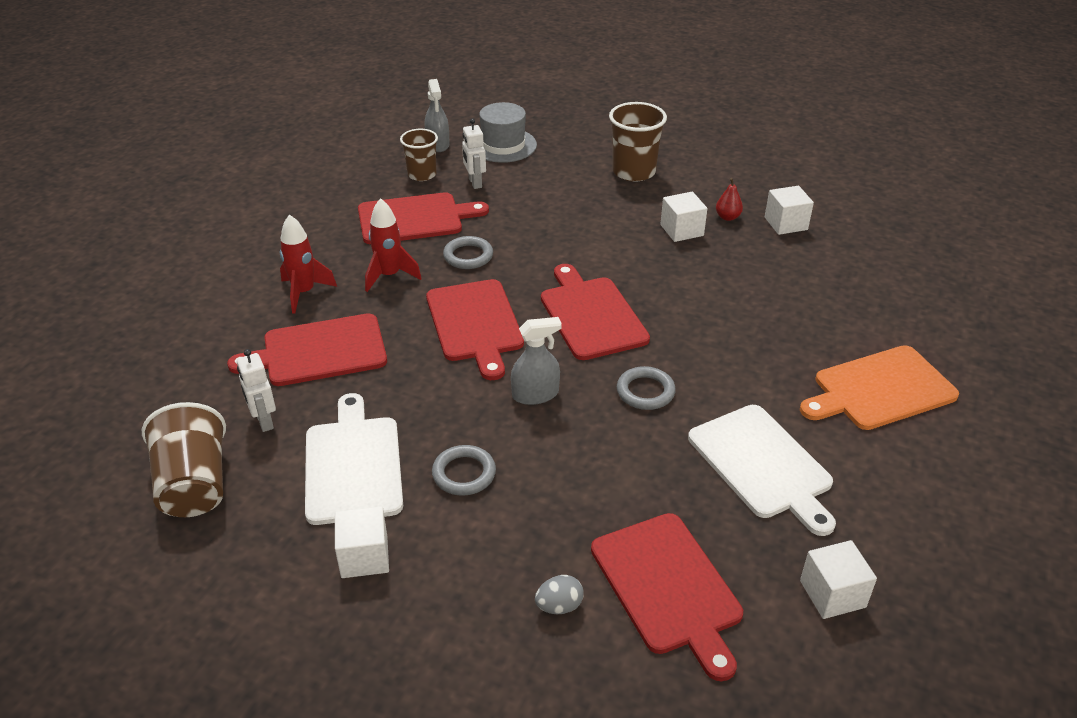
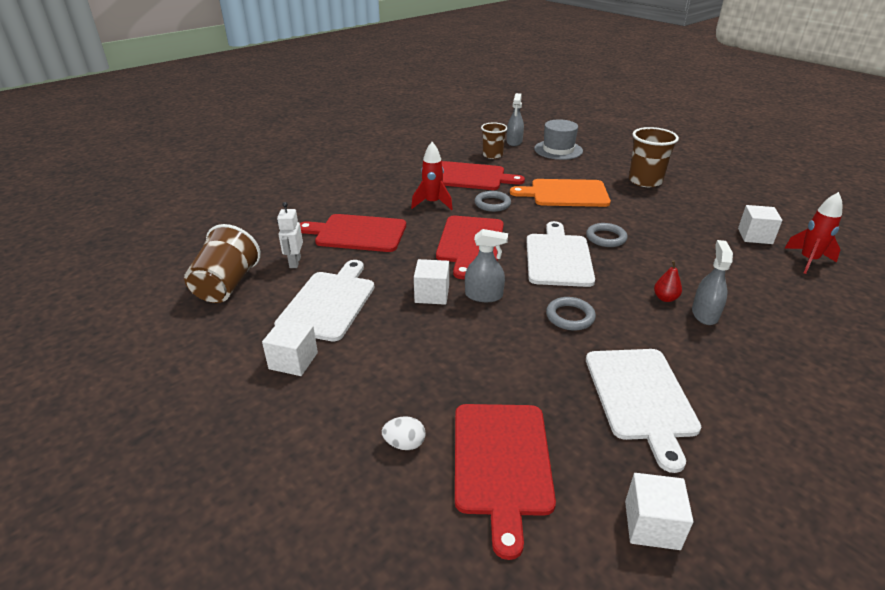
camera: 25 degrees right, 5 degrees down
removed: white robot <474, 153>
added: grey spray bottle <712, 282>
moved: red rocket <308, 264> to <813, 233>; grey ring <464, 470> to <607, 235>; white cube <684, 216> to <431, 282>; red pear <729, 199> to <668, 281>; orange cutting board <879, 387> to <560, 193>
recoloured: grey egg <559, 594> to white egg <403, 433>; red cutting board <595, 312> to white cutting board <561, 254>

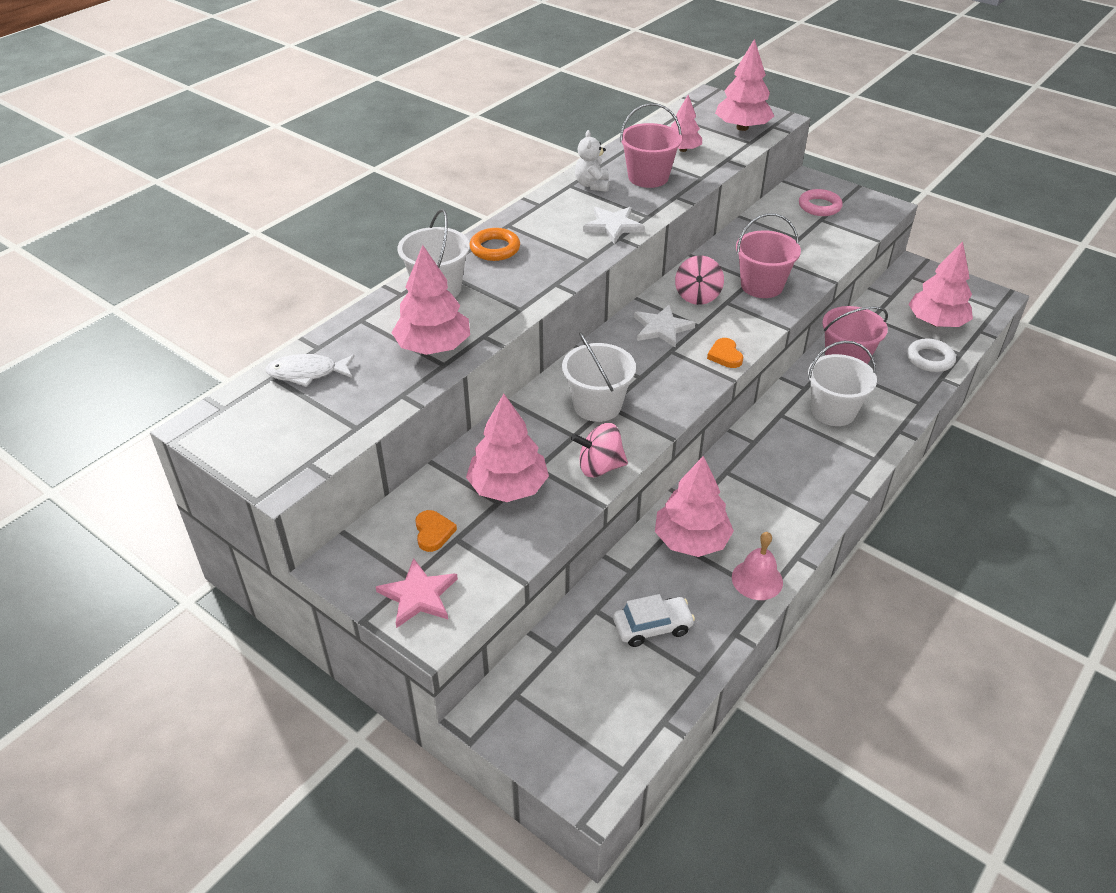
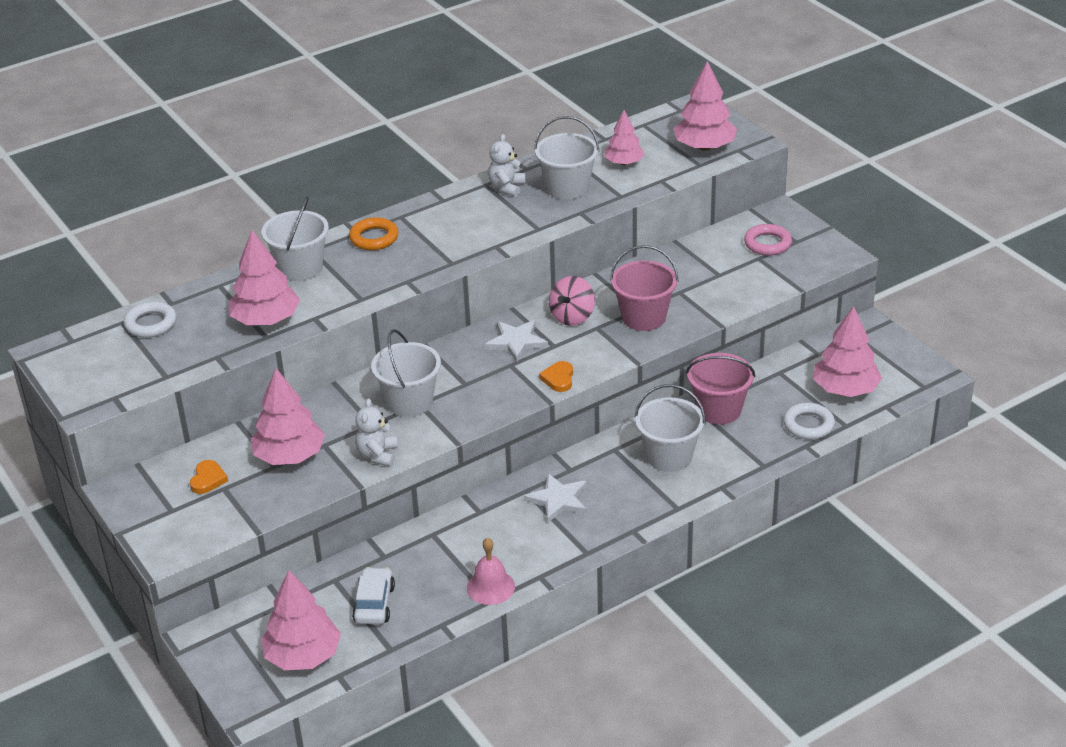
camera: 20 degrees right, 5 degrees down
removed: pink star <417, 593>
moved: white star <614, 225> to <555, 498>; pink tree <694, 506> to <301, 620>
replaced: white fish <310, 370> to white ring <150, 319>; pink spinning top <599, 450> to white teddy bear <376, 432>
recoloured: pink bucket <651, 145> to white bucket <566, 158>
turned: white car <654, 620> = <373, 595> 90 degrees counterclockwise

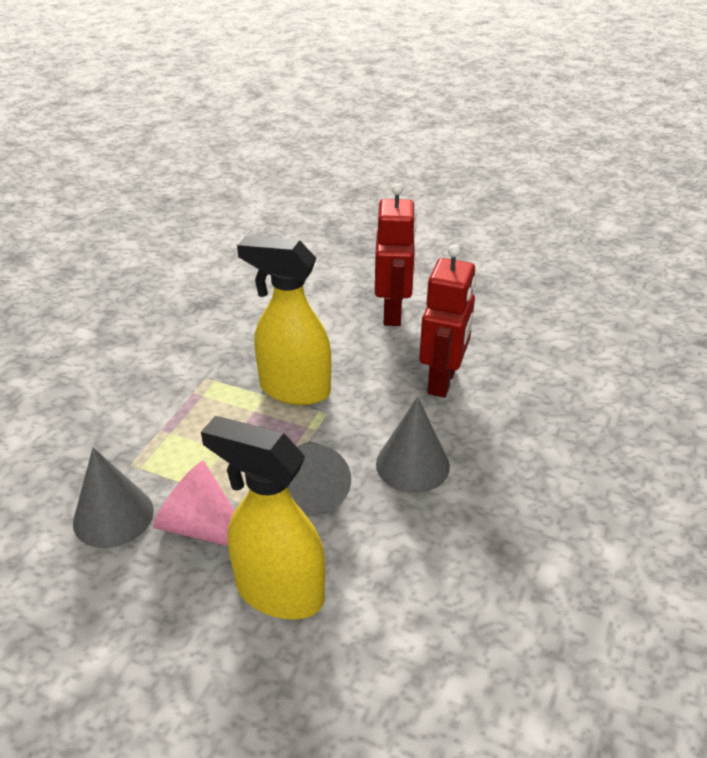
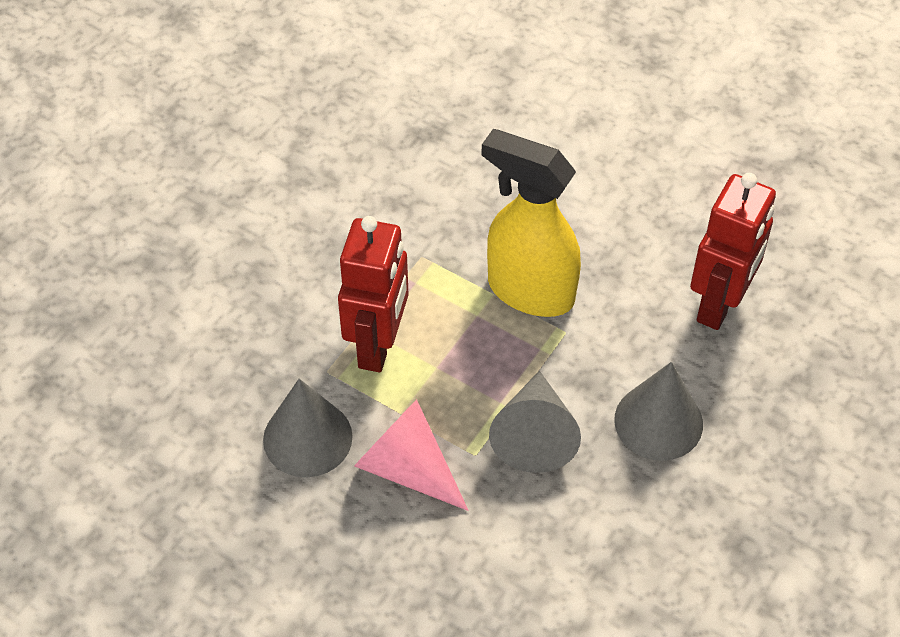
camera: 10 degrees right, 15 degrees up
removed: yellow spray bottle <263, 518>
moved: red robot <395, 254> to <373, 294>

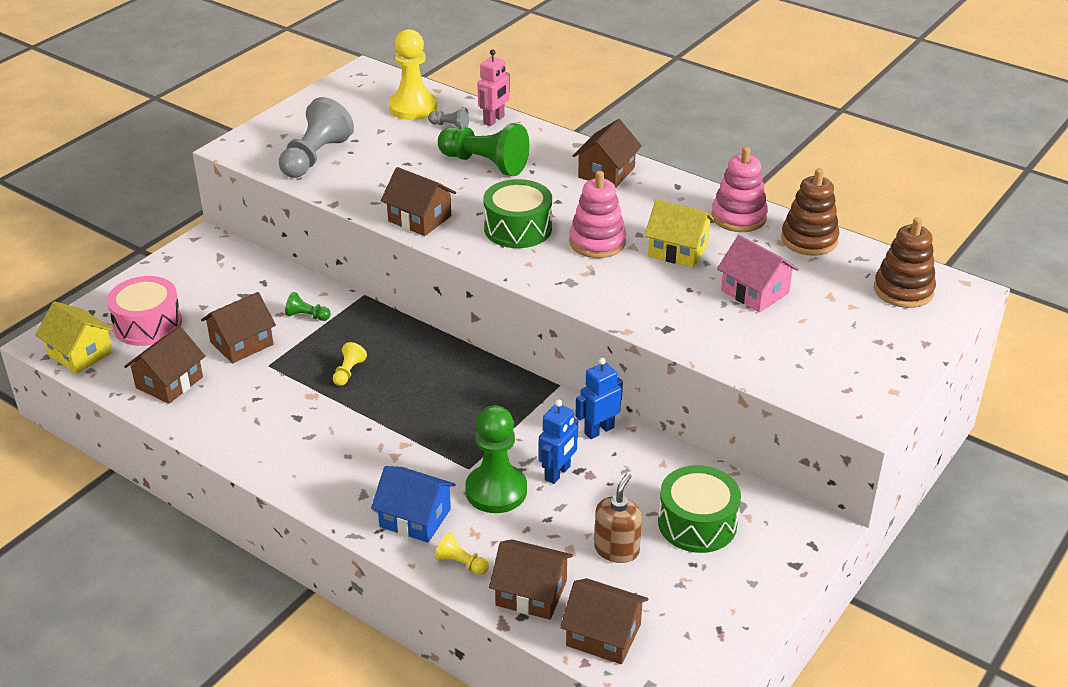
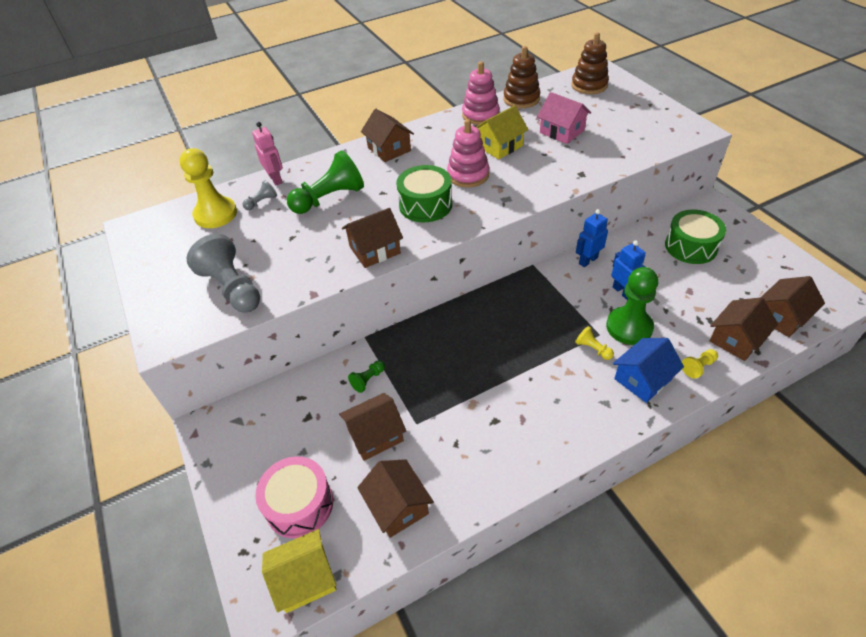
camera: 60 degrees left, 10 degrees up
removed: brown soap dispenser <618, 518>
moved: yellow pawn <350, 364> to <594, 343>
turned: brown house <238, 327> = <372, 427> 75 degrees clockwise; blue robot <599, 398> = <592, 238> 60 degrees clockwise; pink house <758, 273> = <564, 118> 60 degrees clockwise

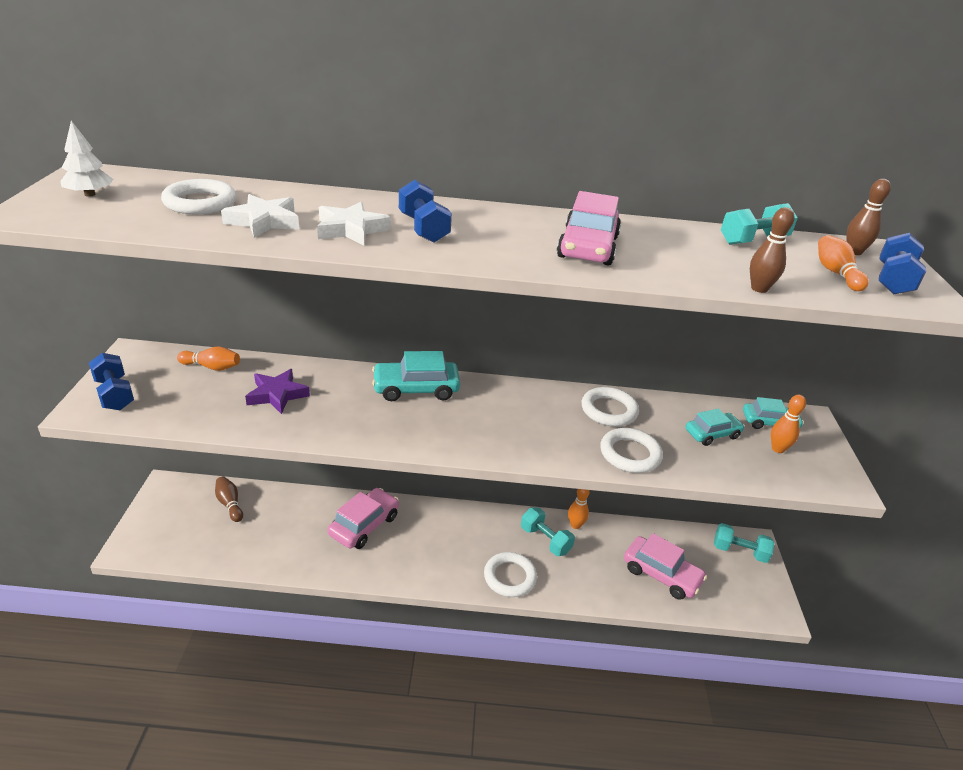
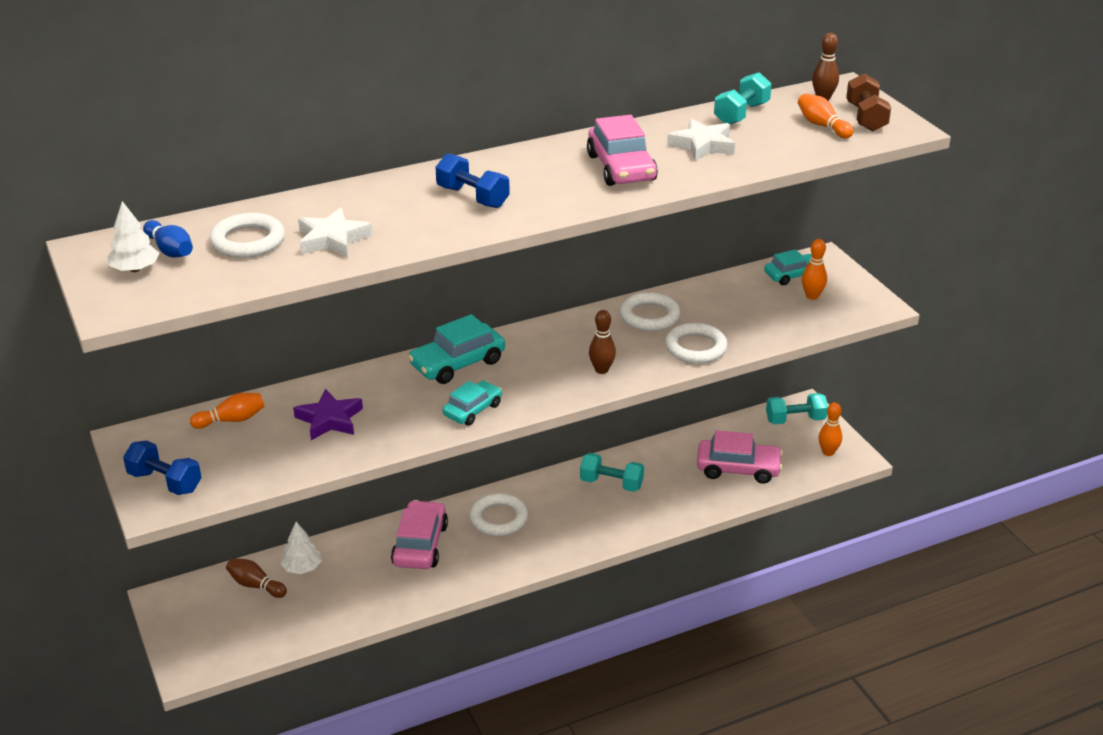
camera: 25 degrees left, 0 degrees up
added: blue bowling pin <168, 239>; white tree <301, 548>
moved: white star <354, 223> to <701, 139>; white ring <510, 574> to <499, 515>; orange bowling pin <579, 509> to <830, 429>; turquoise car <715, 427> to <472, 403>; brown bowling pin <772, 250> to <602, 342>
recoloured: blue dumbbell <902, 264> to brown dumbbell <868, 103>

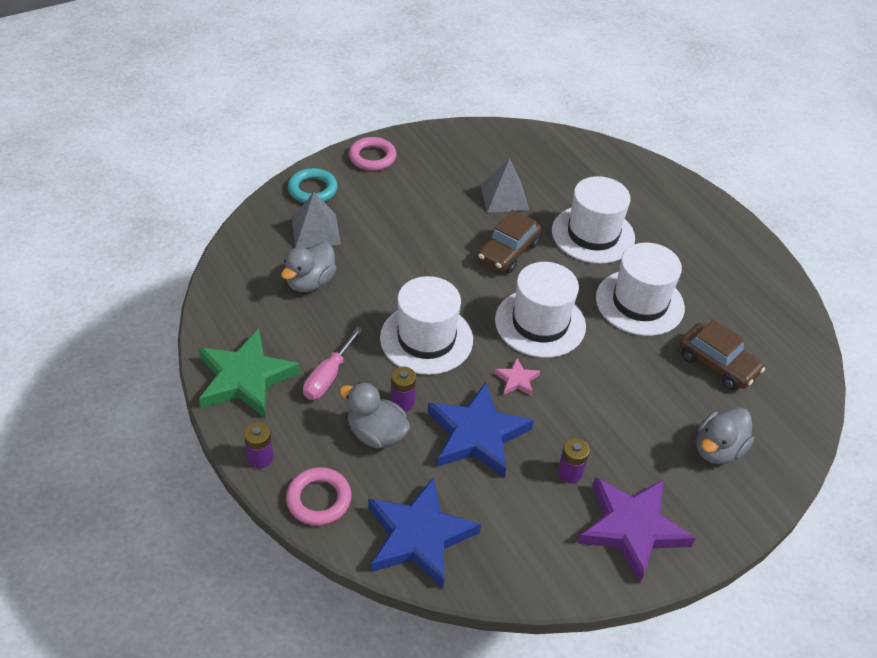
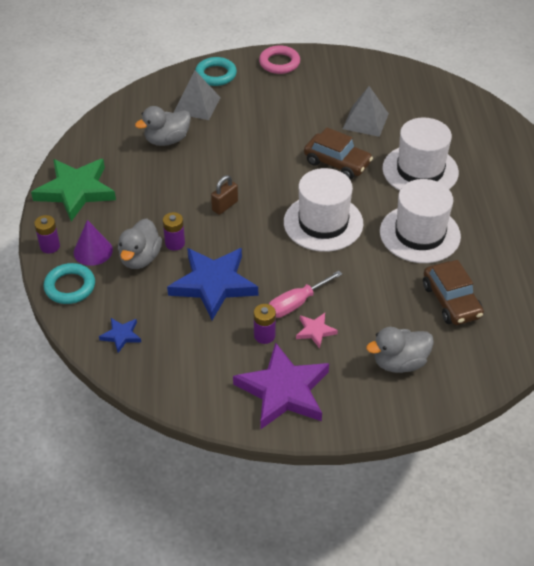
camera: 30 degrees right, 0 degrees up
added: purple cone <93, 243>
moved: pink screwdriver <333, 363> to <305, 294>; pink star <517, 377> to <317, 331>
replaced: white hat <426, 325> to brown padlock <224, 195>
recoloured: pink ring <319, 496> to turquoise ring <69, 283>
turned: grey duck <374, 415> = <140, 244> 135 degrees counterclockwise; brown car <509, 241> = <338, 153> 120 degrees counterclockwise
resized: blue star <424, 532> = <120, 335> x0.45

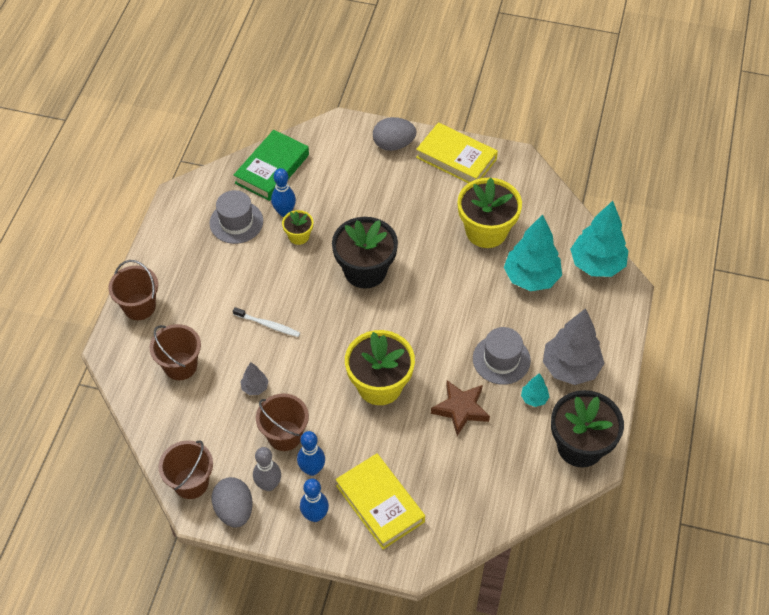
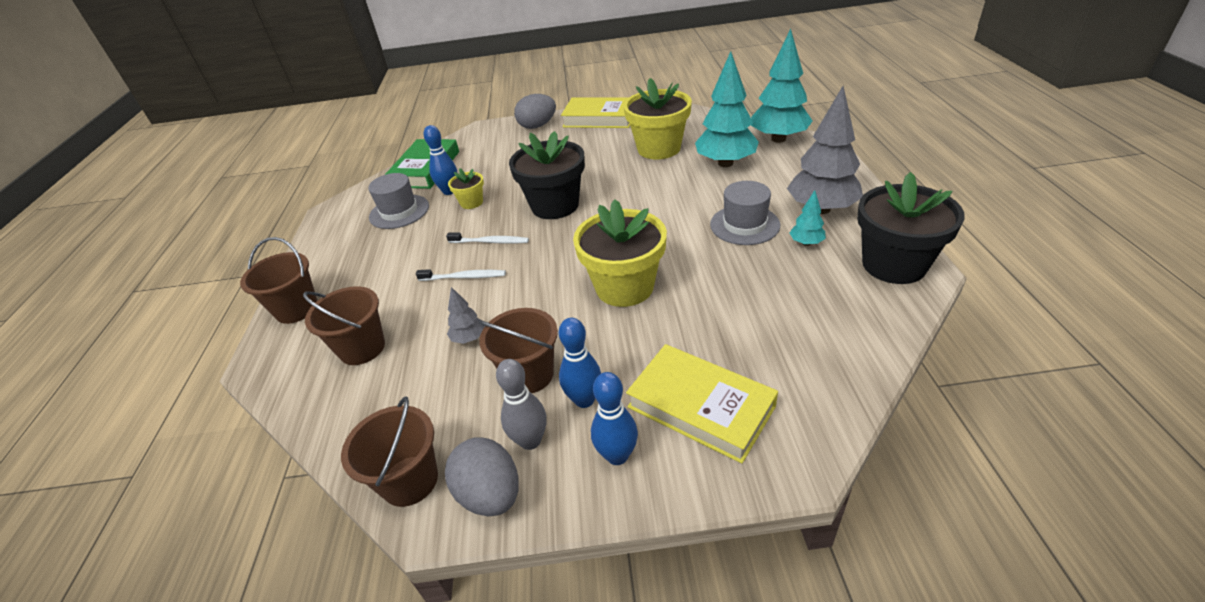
camera: 15 degrees left, 15 degrees down
removed: brown star <460, 408>
added: white toothbrush <487, 238>

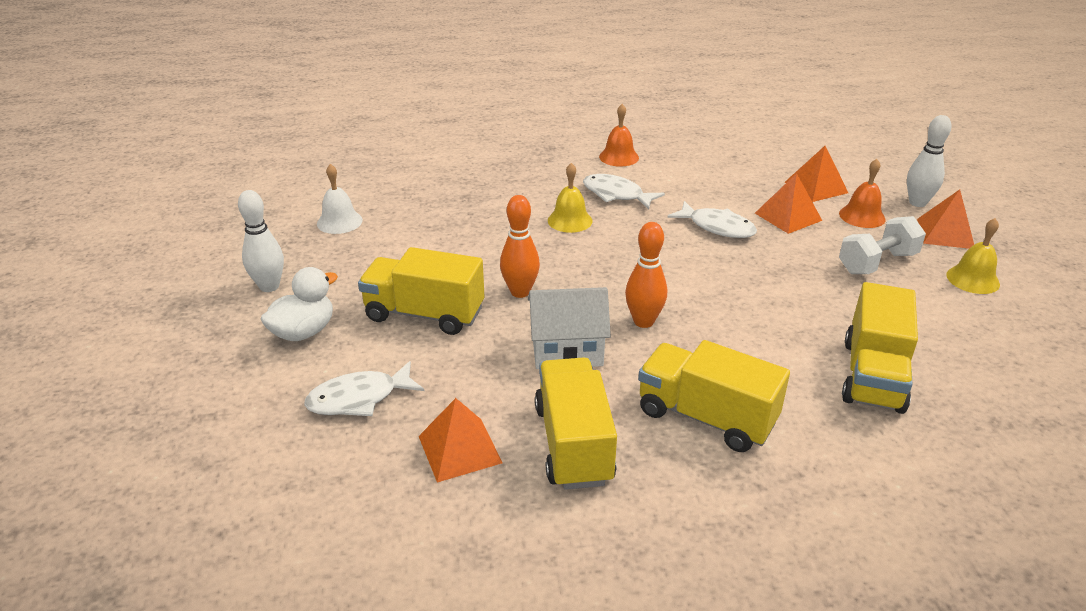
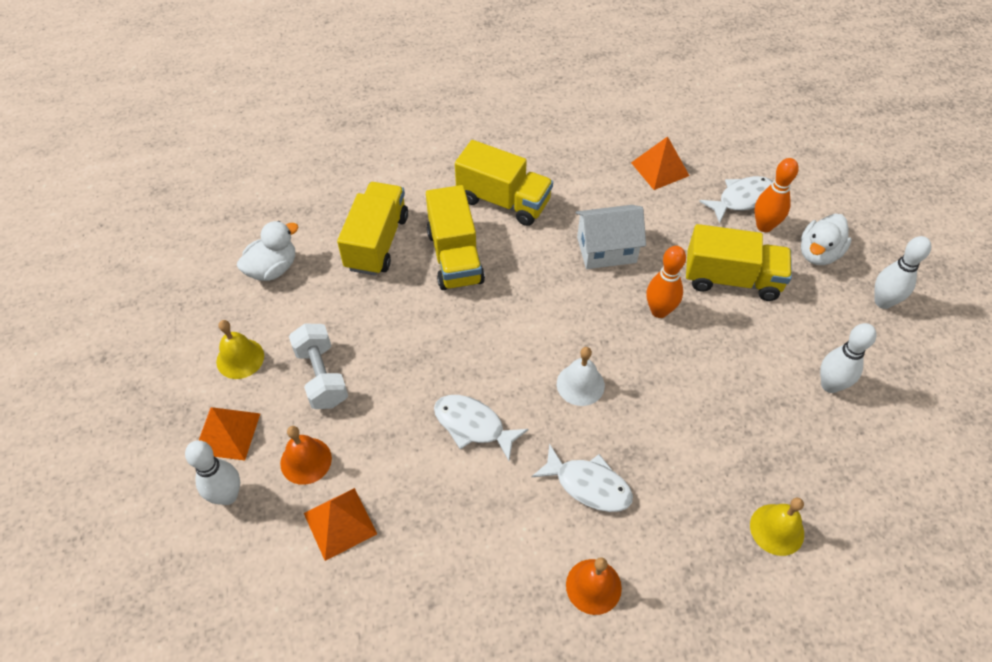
camera: 175 degrees right, 20 degrees up
removed: orange pyramid <788, 203>
added: white duck <267, 251>; white bowling pin <848, 358>
moved: white bell <340, 199> to <581, 376>; yellow truck <576, 423> to <455, 237>; yellow bell <570, 198> to <777, 527>; orange bowling pin <646, 275> to <777, 195>
turned: white dumbbell <882, 245> = <318, 366> 75 degrees counterclockwise

